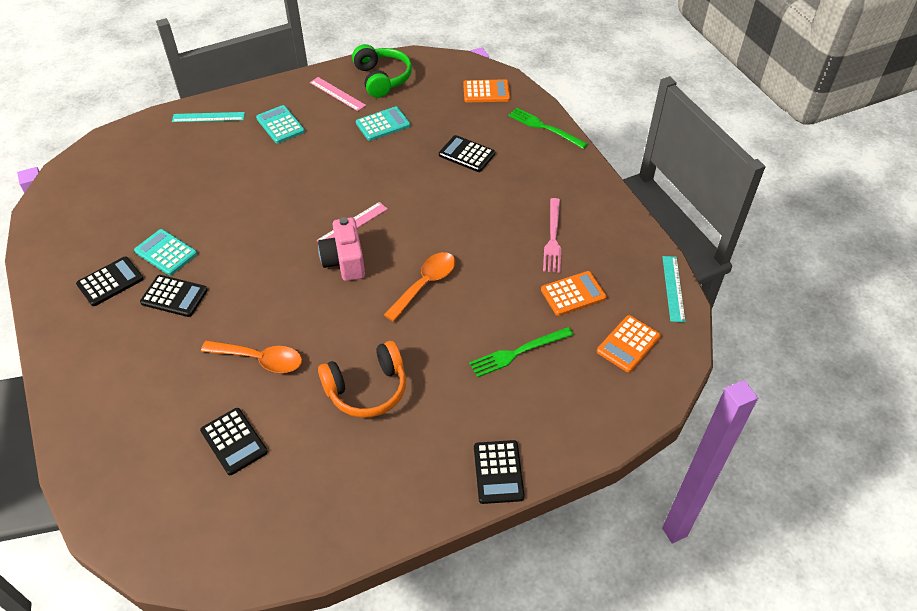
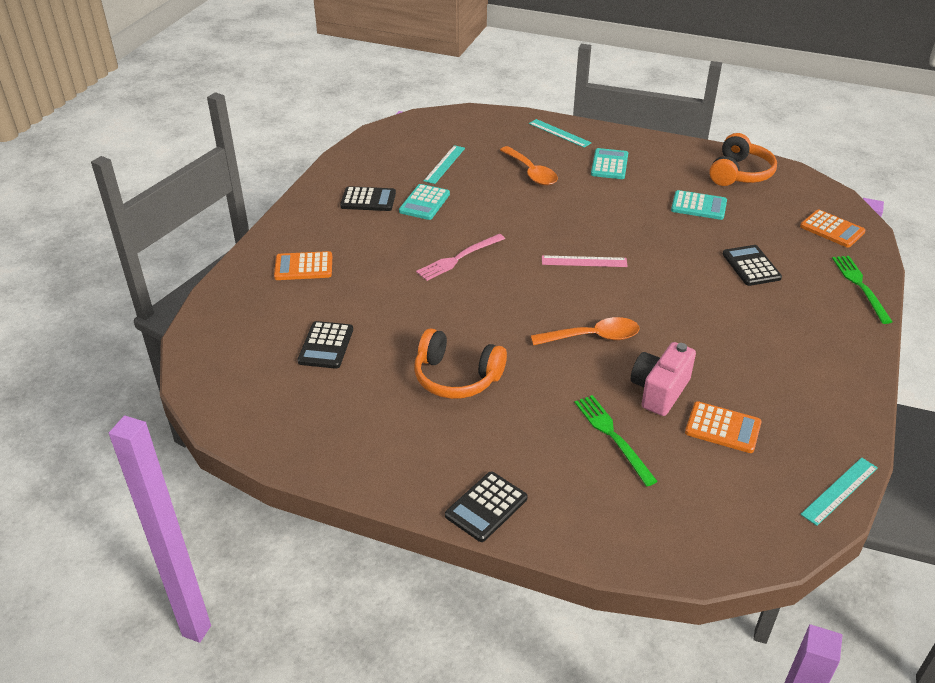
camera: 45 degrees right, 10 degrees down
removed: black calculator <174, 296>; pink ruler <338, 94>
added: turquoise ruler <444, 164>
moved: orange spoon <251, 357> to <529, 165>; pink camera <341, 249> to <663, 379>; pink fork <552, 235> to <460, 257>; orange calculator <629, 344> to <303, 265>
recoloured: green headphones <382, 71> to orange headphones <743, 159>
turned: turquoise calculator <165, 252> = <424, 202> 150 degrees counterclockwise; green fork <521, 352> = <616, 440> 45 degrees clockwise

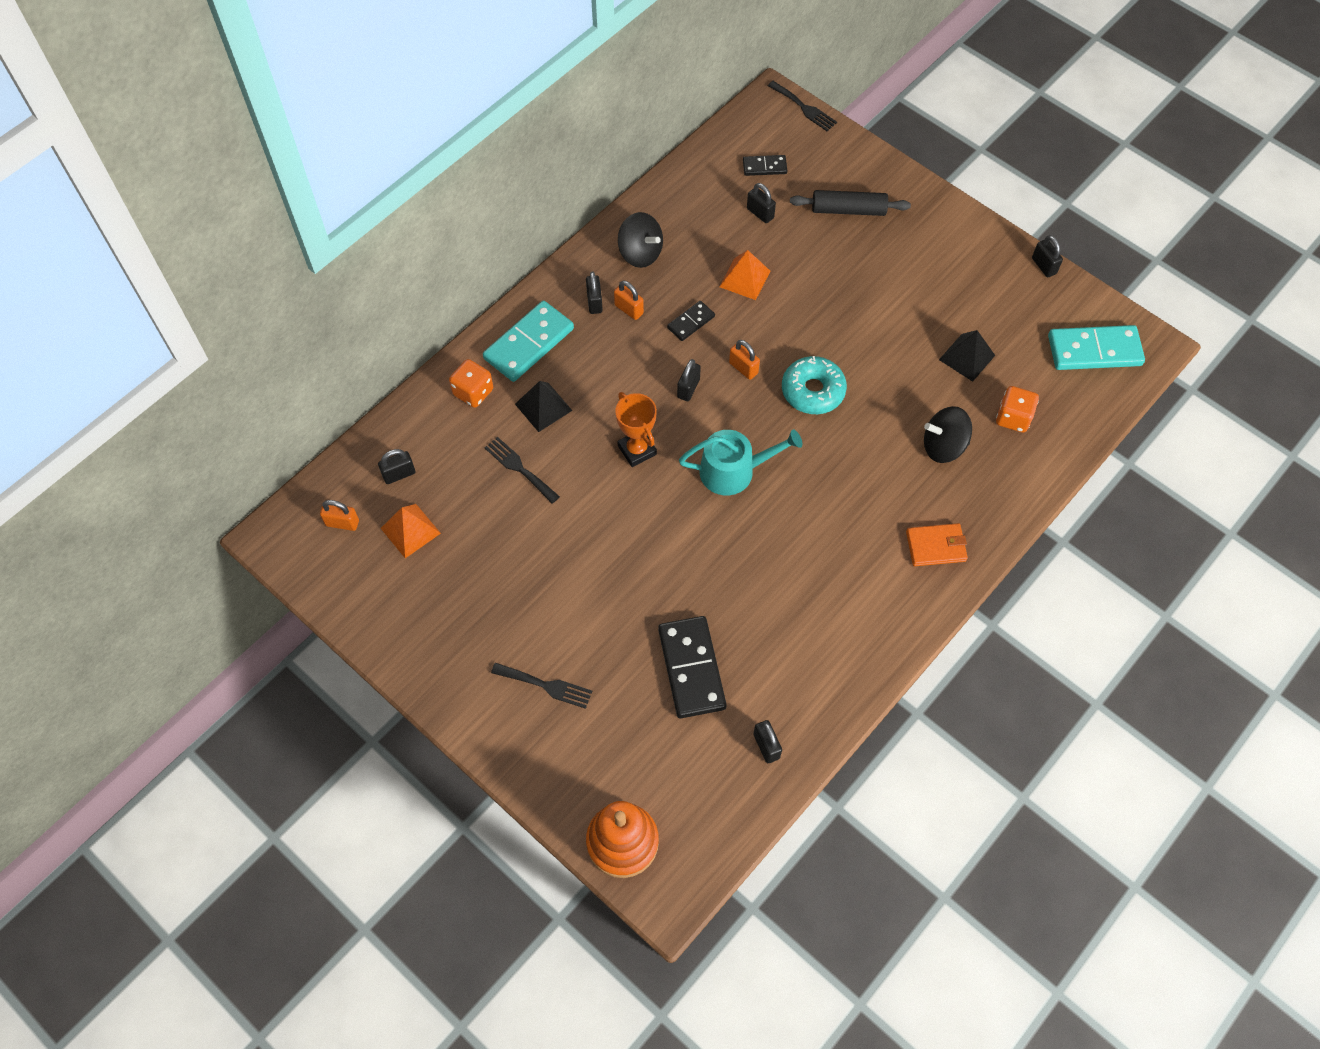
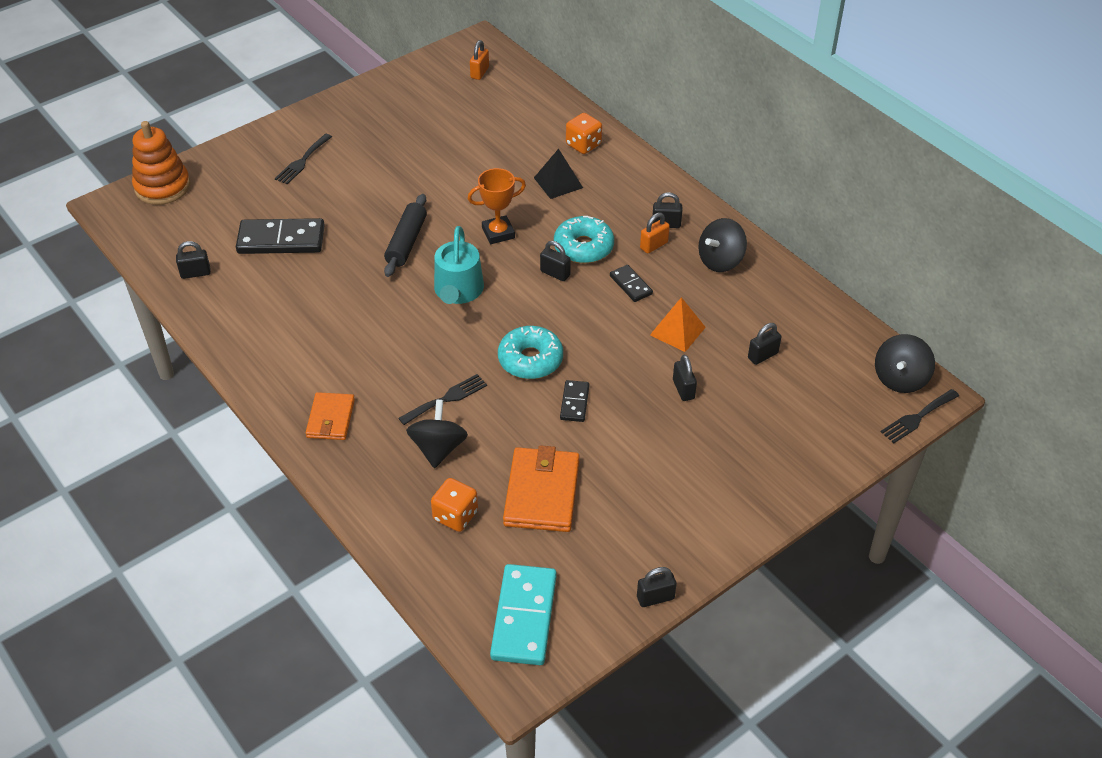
camera: 100 degrees right, 15 degrees down
removed: orange pyramid <411, 531>; turquoise domino <528, 341>; orange padlock <744, 360>
added: turquoise donut <584, 239>; black spinning top <905, 363>
moved: black padlock <396, 466> to <685, 378>; black fork <522, 470> to <442, 399>; black domino <765, 165> to <574, 401>; black rolling pin <850, 203> to <405, 235>
replaced: black pyramid <967, 356> to orange wallet <541, 488>

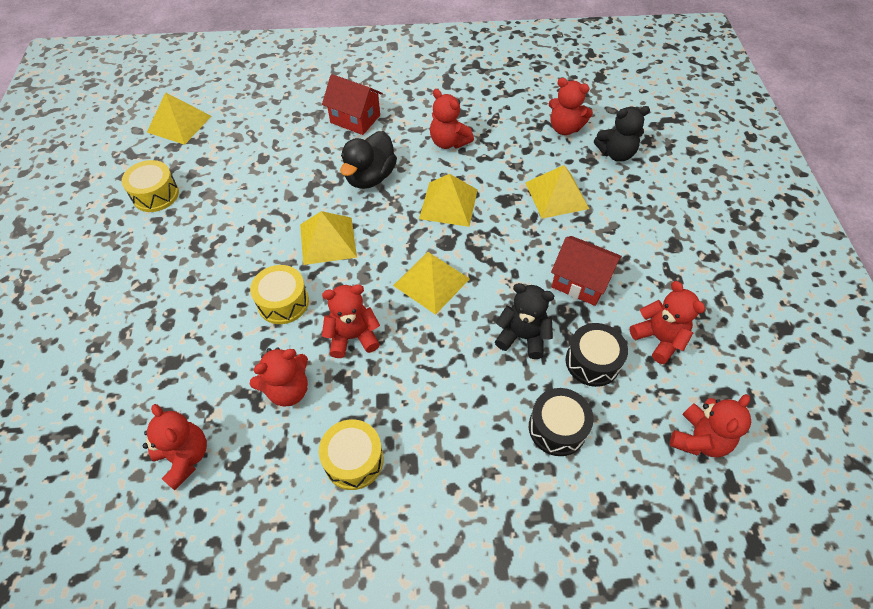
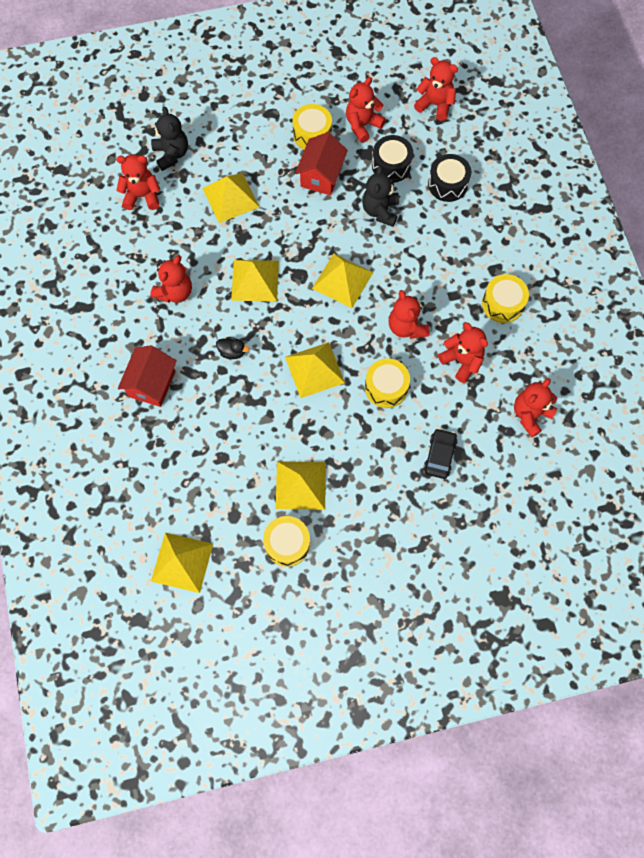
camera: 100 degrees left, 15 degrees up
added: yellow pyramid <301, 485>; yellow drum <312, 127>; black car <440, 453>
turned: red teddy bear <571, 106> = <138, 182> 105 degrees counterclockwise
resized: black duck <368, 160> = <232, 348> x0.48

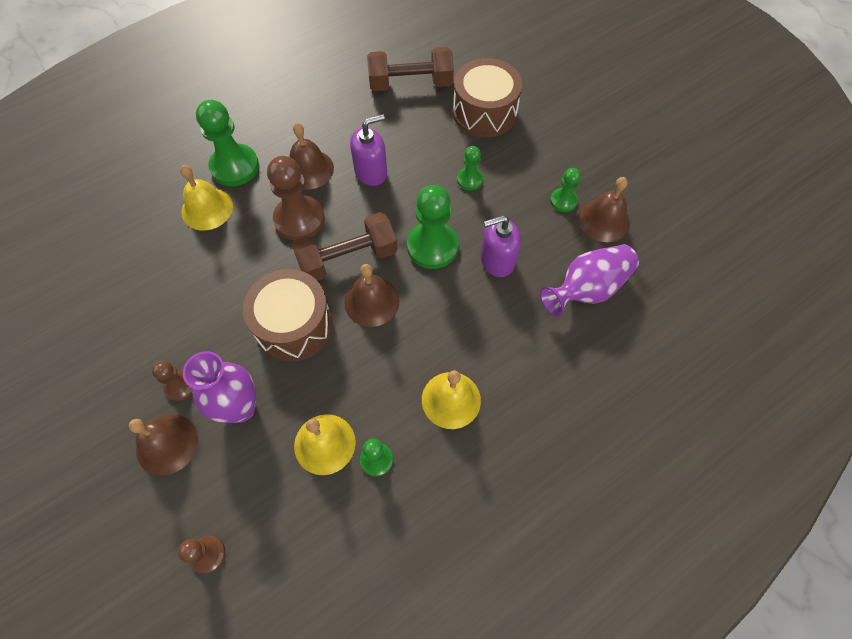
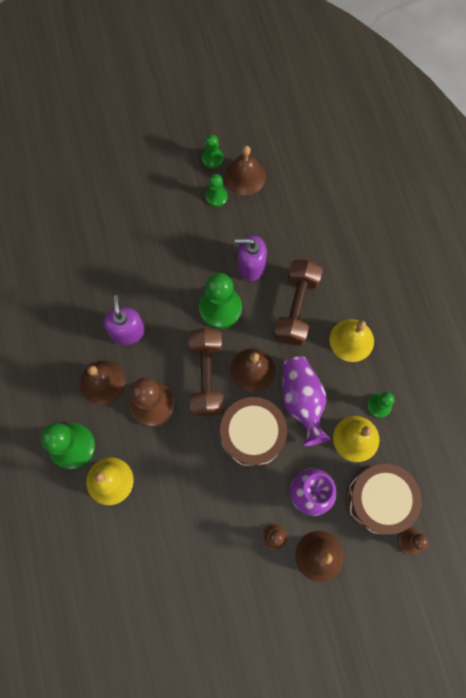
camera: 70 degrees left, 10 degrees up
moved: brown dumbbell <410, 69> to <298, 302>; brown drum <488, 98> to <384, 499>; green pawn <470, 168> to <213, 151>; purple vase <589, 281> to <306, 401>
turned: purple soap dispenser <501, 246> = <251, 258> 90 degrees clockwise

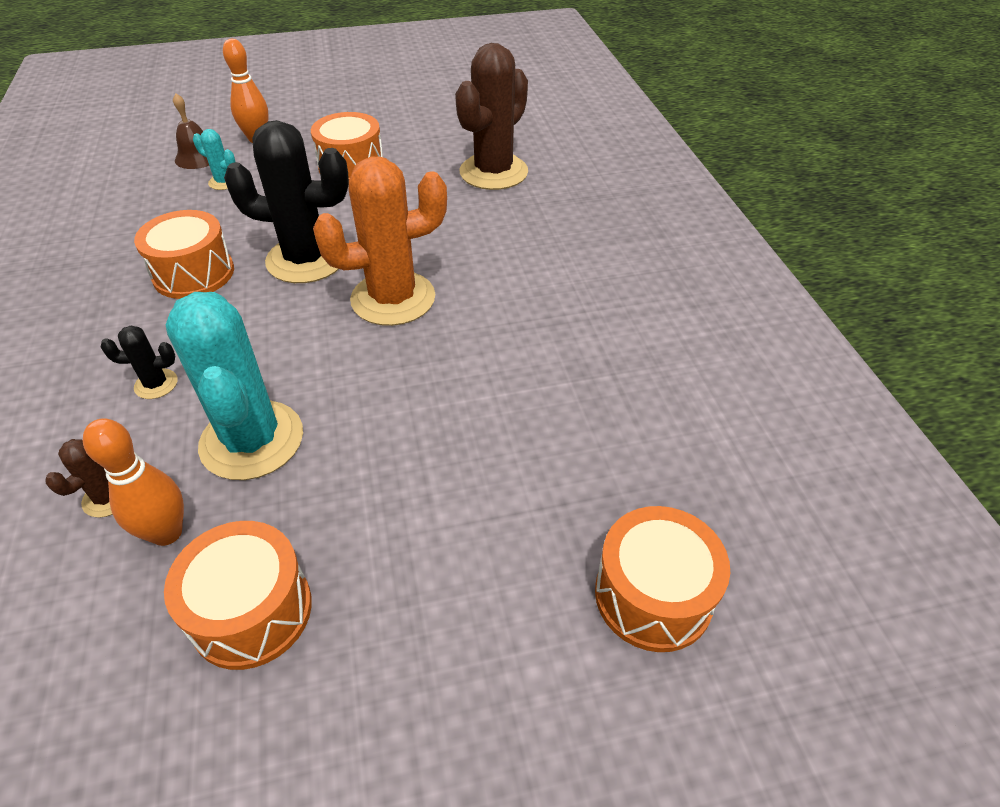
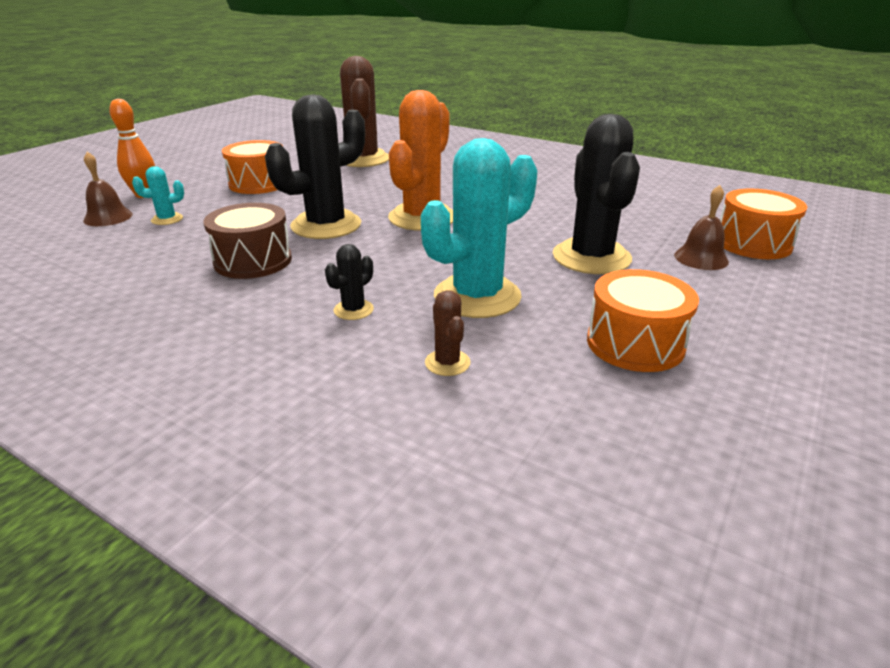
camera: 45 degrees left, 15 degrees down
removed: orange bowling pin <133, 482>
added: black cactus <596, 194>; brown bell <701, 227>
recoloured: orange drum <184, 254> to brown drum <247, 241>
turned: turquoise cactus <234, 386> = <479, 228> 60 degrees counterclockwise

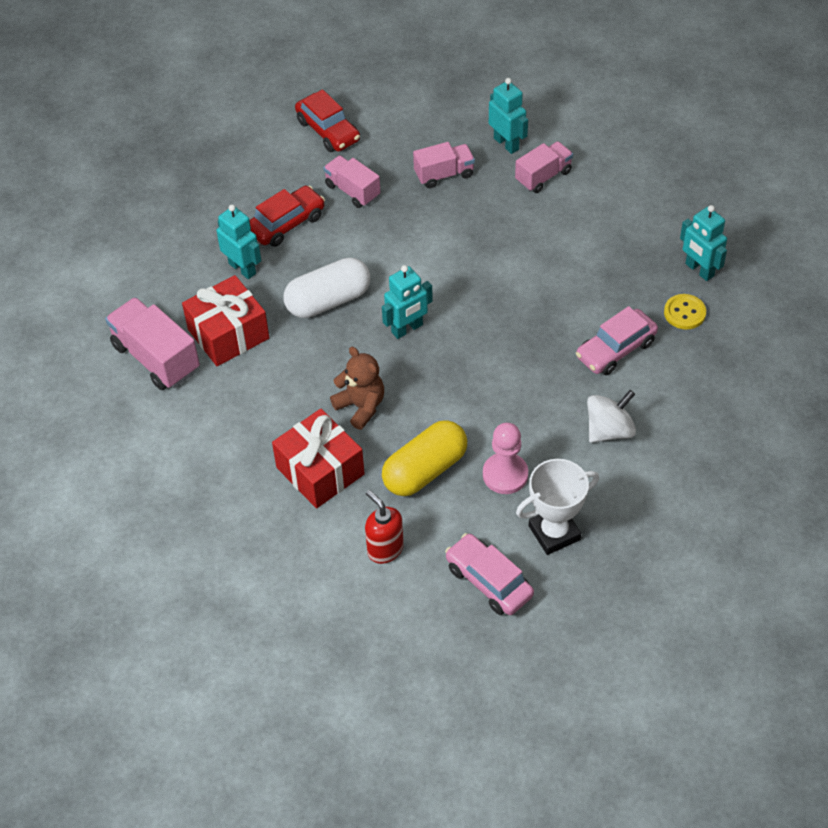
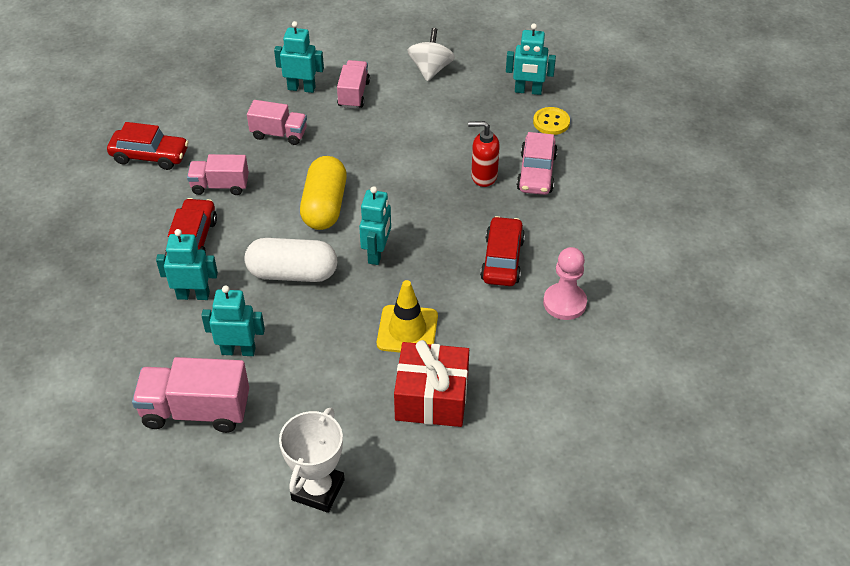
camera: 45 degrees left, 5 degrees down
removed: pink car <489, 574>
added: red car <502, 251>
moved: red soap dispenser <384, 527> to <484, 154>; yellow capsule <424, 458> to <323, 193>; white trophy <557, 507> to <312, 460>; white spinning top <611, 416> to <431, 54>
replaced: red gift <226, 320> to turquoise robot <233, 320>; brown teddy bear <357, 388> to yellow traffic cone <407, 316>
turned: white capsule <327, 288> = <291, 260> 75 degrees clockwise; pink truck <444, 165> = <277, 122> 75 degrees clockwise

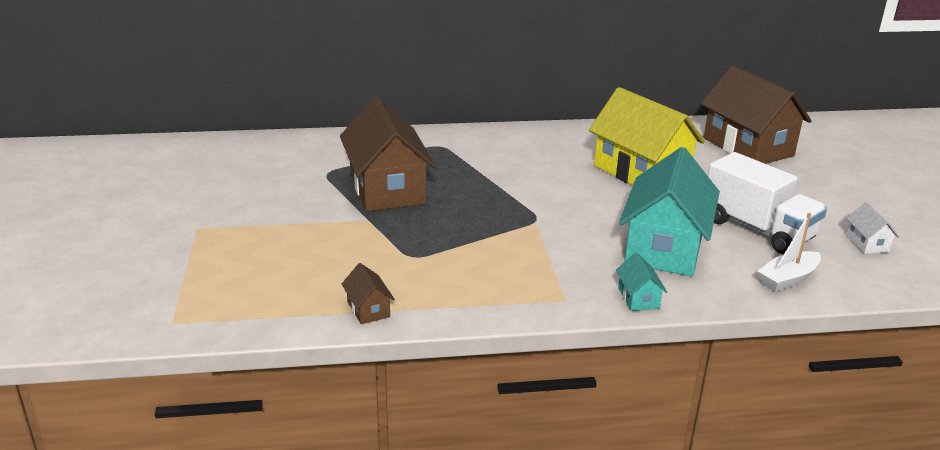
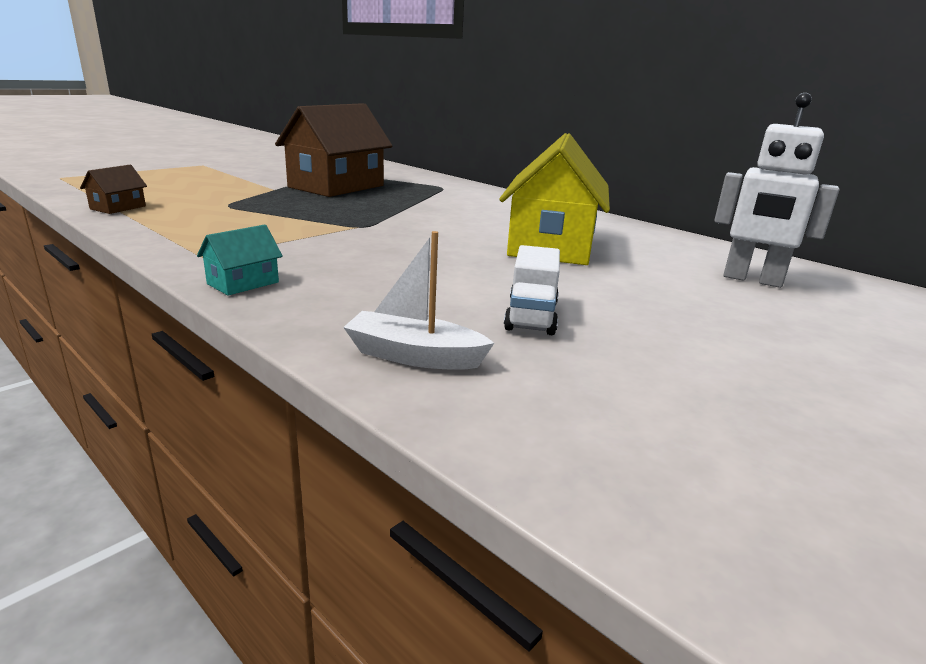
camera: 50 degrees right, 5 degrees down
removed: turquoise house <669, 212>; white house <872, 228>
replaced: brown house <756, 115> to white robot <776, 190>
resized: white truck <767, 203> = <532, 290> x0.58

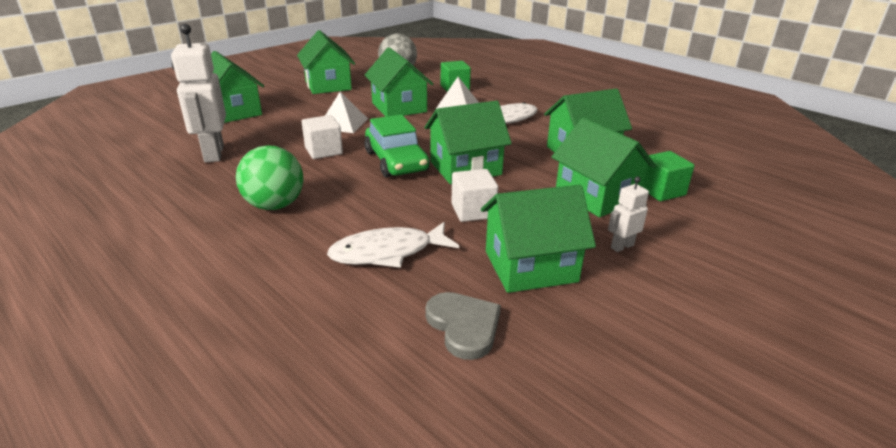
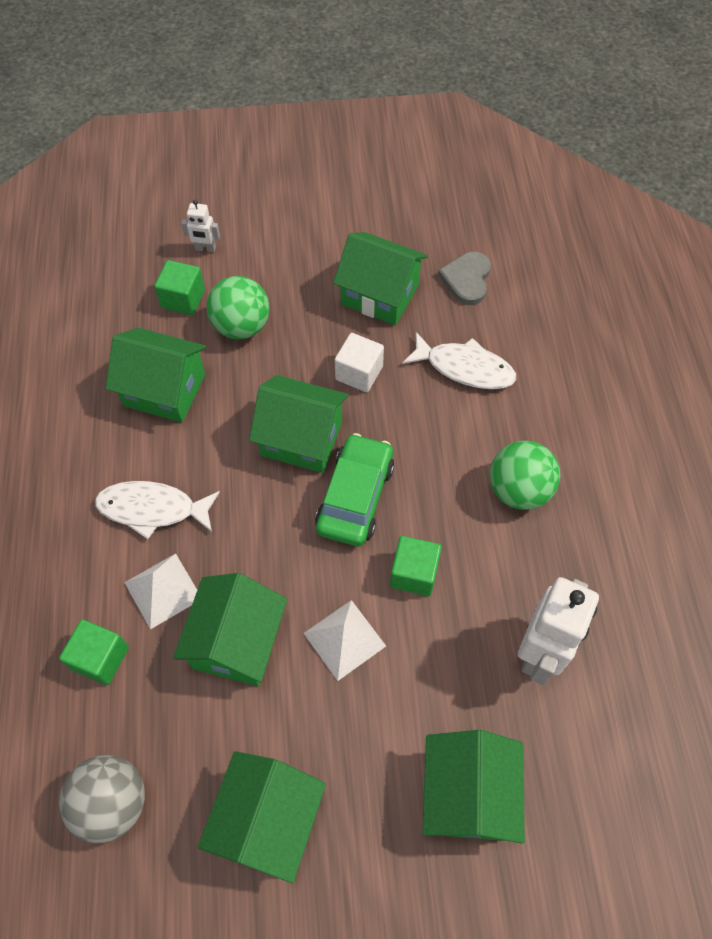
camera: 140 degrees left, 30 degrees up
moved: white robot <628, 214> to <200, 226>
replaced: green house <604, 167> to green ball <238, 307>
recoloured: white cube <322, 137> to green cube <416, 566>

